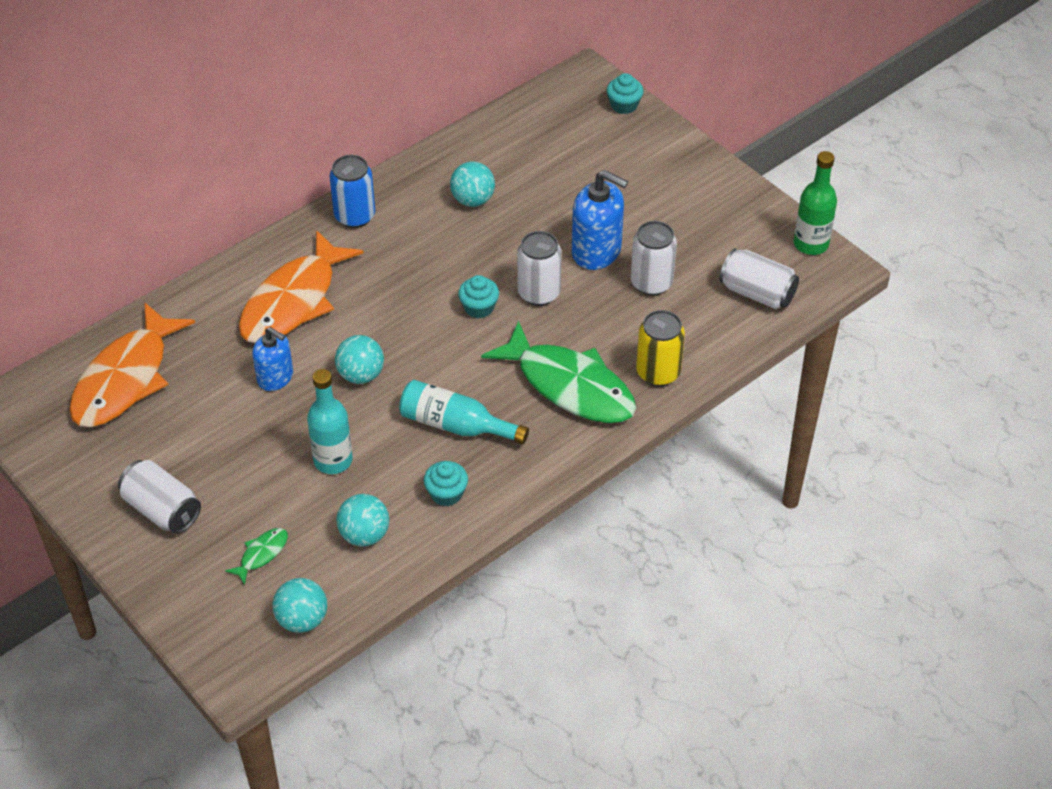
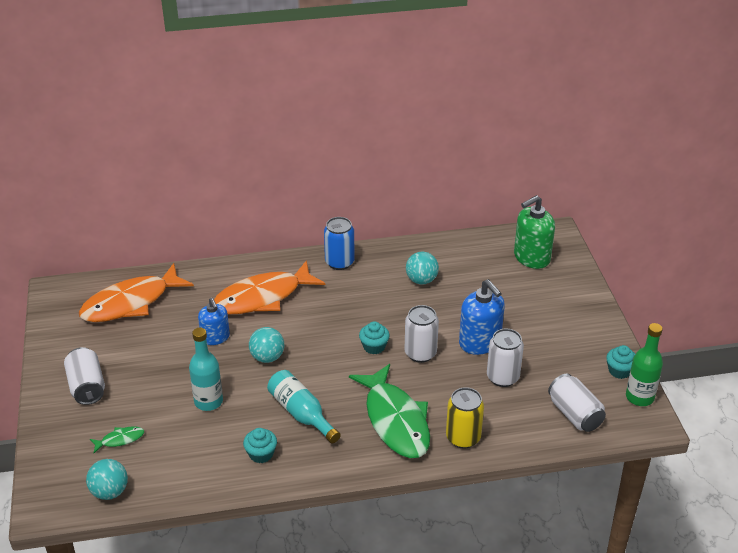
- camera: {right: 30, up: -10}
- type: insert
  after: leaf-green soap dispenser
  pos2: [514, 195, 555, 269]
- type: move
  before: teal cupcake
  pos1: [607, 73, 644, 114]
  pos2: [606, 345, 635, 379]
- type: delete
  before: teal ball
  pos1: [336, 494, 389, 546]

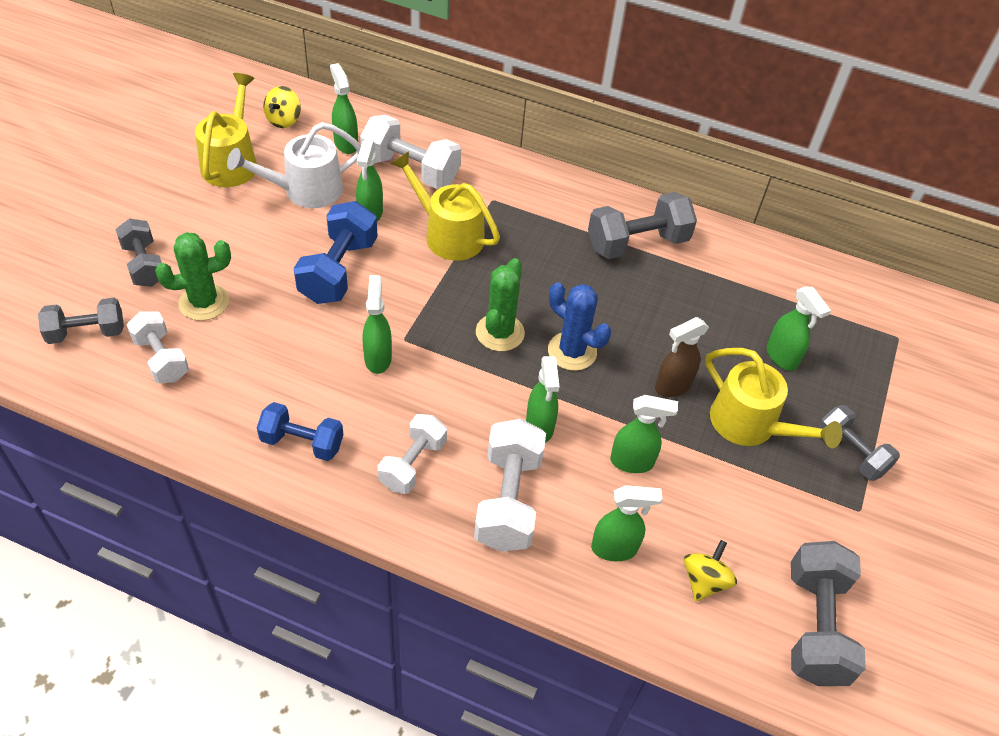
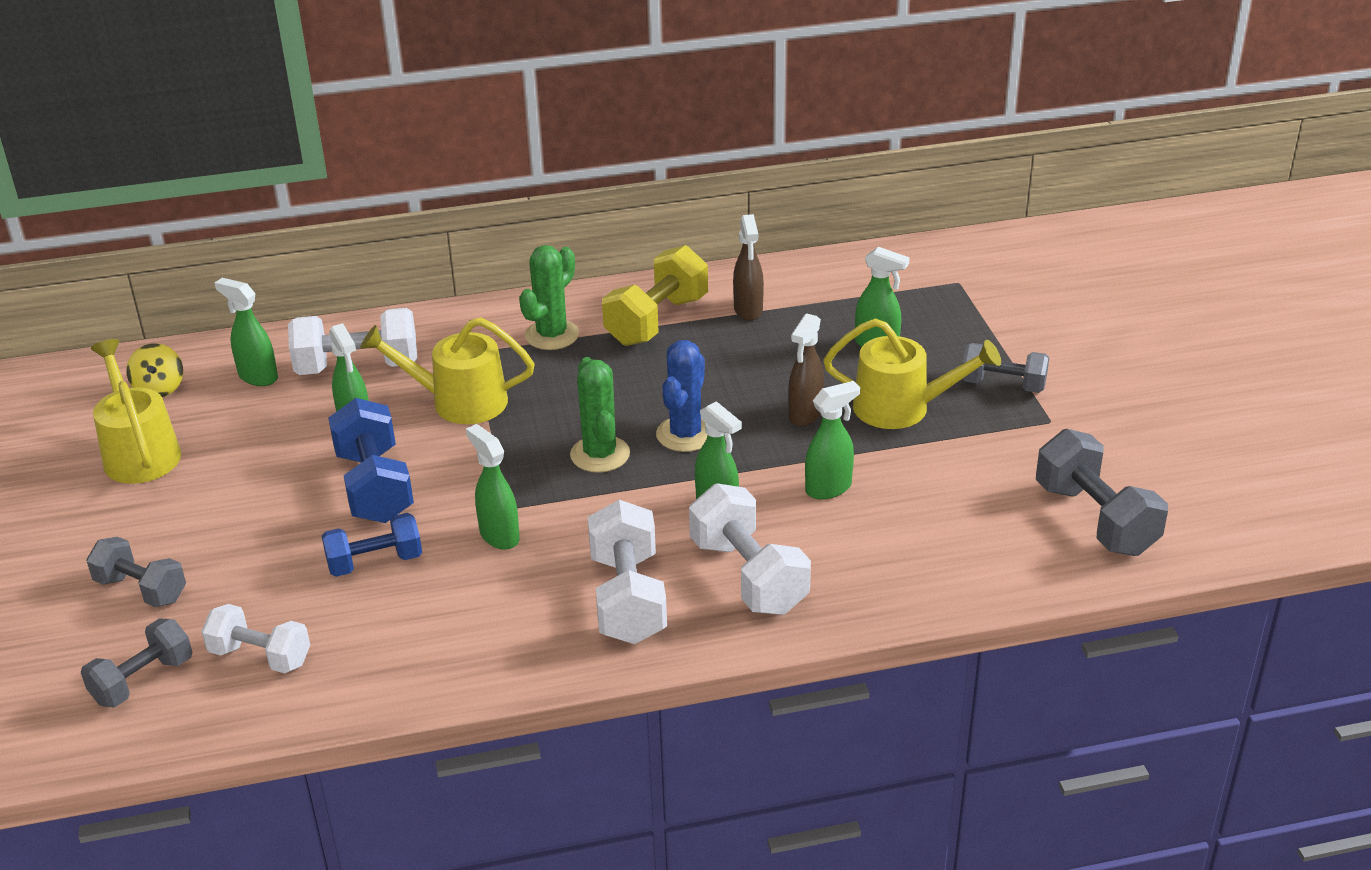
- camera: {right: -30, up: -15}
- type: move
  before: cobalt dumbbell
  pos1: [257, 402, 343, 461]
  pos2: [322, 513, 422, 577]
- type: move
  before: leaf-green cactus
  pos1: [155, 232, 231, 321]
  pos2: [519, 245, 579, 350]
- type: resize
  before: white dumbbell
  pos1: [378, 414, 447, 494]
  pos2: [588, 500, 667, 644]
  scale: 1.51
- type: recolor
  before: gray dumbbell
  after: bright yellow dumbbell
  pos1: [588, 192, 697, 259]
  pos2: [602, 245, 708, 346]
- type: rotate
  before: cobalt cactus
  pos1: [548, 282, 611, 371]
  pos2: [656, 340, 708, 452]
  turn: -75
- type: insert
  after: dark brown sprayer
  pos2: [733, 214, 764, 321]
- type: delete
  before: white watering pot
  pos1: [227, 122, 361, 208]
- type: delete
  before: leaf-green sprayer
  pos1: [591, 485, 662, 561]
- type: delete
  before: bright yellow whirligig
  pos1: [684, 540, 737, 602]

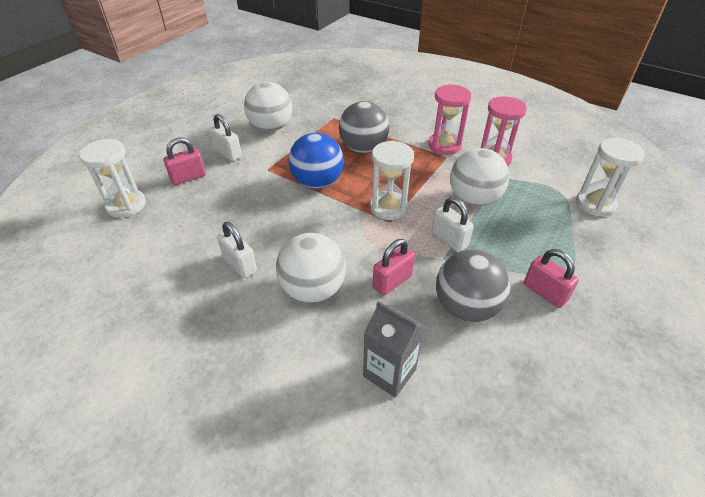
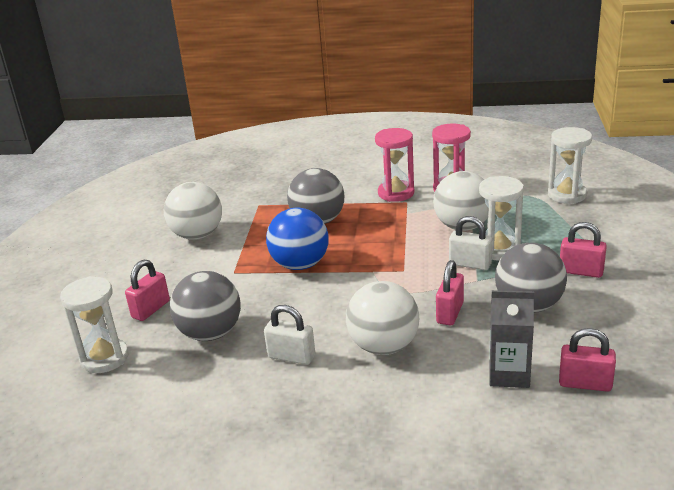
- camera: {right: -25, up: -15}
- type: insert
  after: gray ball
  pos2: [170, 271, 241, 341]
- type: move
  before: white sand timer
  pos1: [370, 140, 414, 220]
  pos2: [479, 176, 524, 261]
- type: insert
  after: pink padlock
  pos2: [559, 328, 616, 392]
- type: delete
  before: white padlock
  pos1: [210, 114, 242, 161]

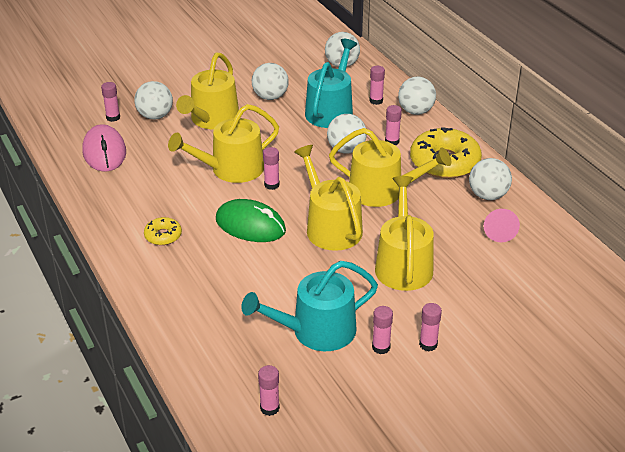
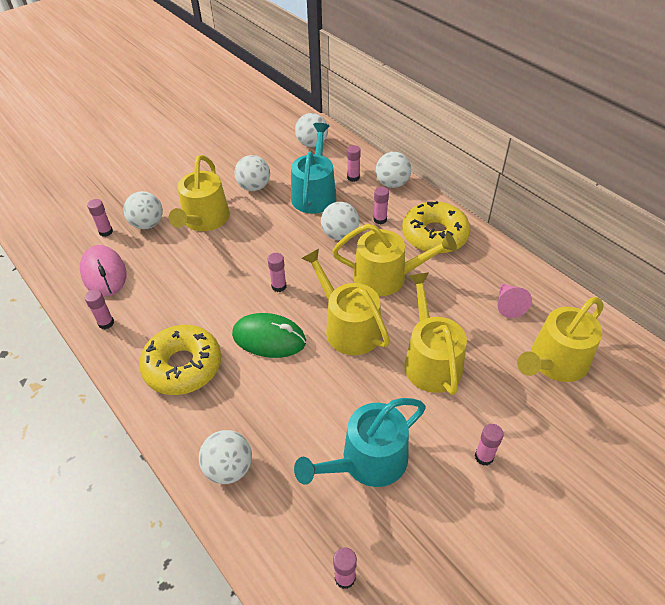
- camera: {right: -10, up: 10}
- type: move
  before: pink stick of glue
  pos1: [372, 306, 393, 354]
  pos2: [85, 289, 114, 329]
- type: resize
  before: bright yellow doughnut
  pos1: [144, 217, 182, 245]
  pos2: [139, 325, 221, 395]
  scale: 2.06
- type: move
  before: white ball
  pos1: [469, 158, 512, 200]
  pos2: [199, 430, 252, 484]
- type: move
  before: bright yellow watering pot
  pos1: [168, 104, 279, 183]
  pos2: [517, 297, 604, 382]

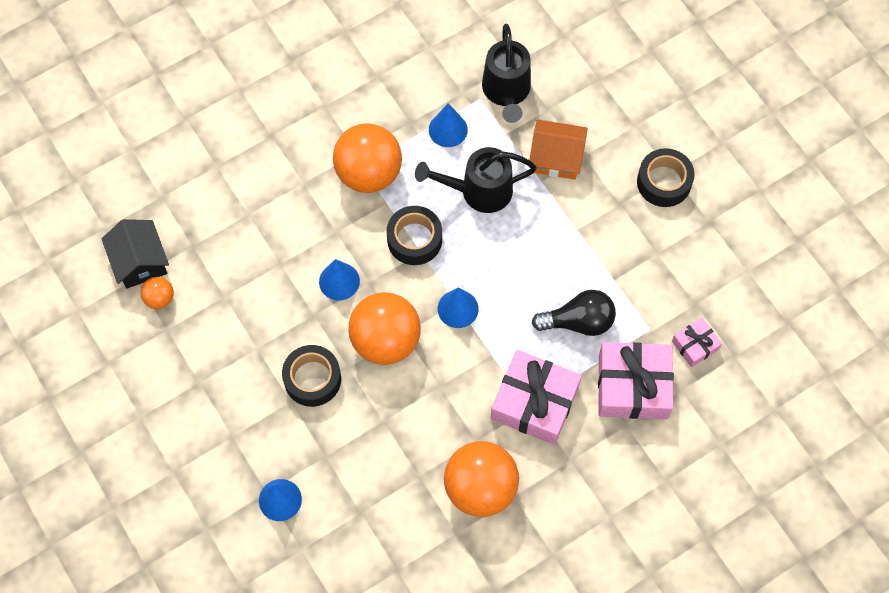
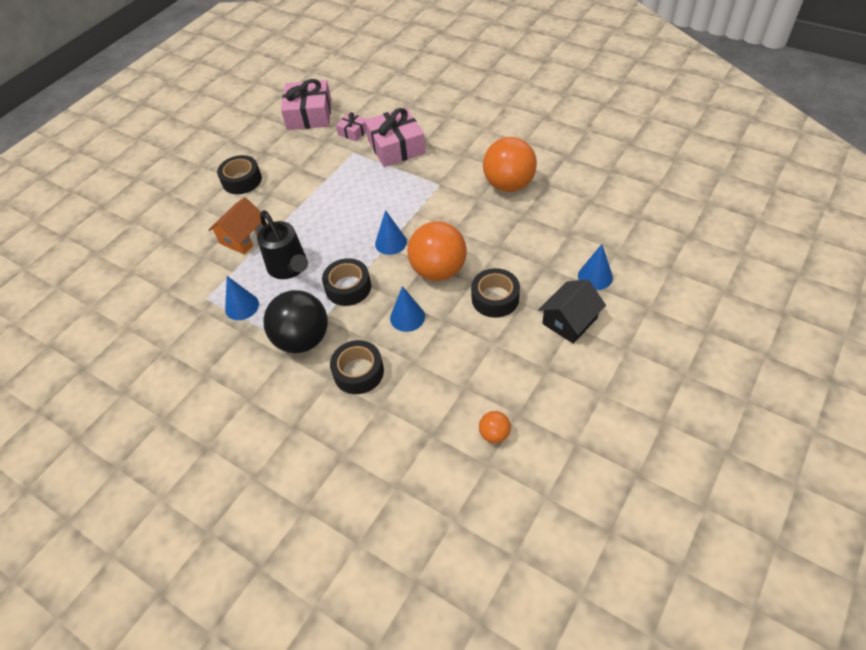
- camera: {right: -110, up: -15}
- type: rotate
  before: orange-coloured cottage
  pos1: [529, 119, 588, 180]
  pos2: [209, 197, 266, 255]
  turn: 45
- type: recolor
  before: orange-coloured ball
  after: jet-black ball
  pos1: [333, 123, 402, 193]
  pos2: [263, 290, 328, 353]
- type: move
  before: pink wrapped gift
  pos1: [491, 350, 582, 445]
  pos2: [281, 79, 331, 130]
- type: insert
  after: jet-black roll of tape
  pos2: [330, 340, 384, 394]
- type: move
  before: jet-black cottage
  pos1: [102, 219, 169, 289]
  pos2: [538, 279, 606, 344]
- type: delete
  before: jet-black watering pot
  pos1: [482, 24, 531, 123]
- type: delete
  before: jet-black bulb
  pos1: [531, 290, 616, 336]

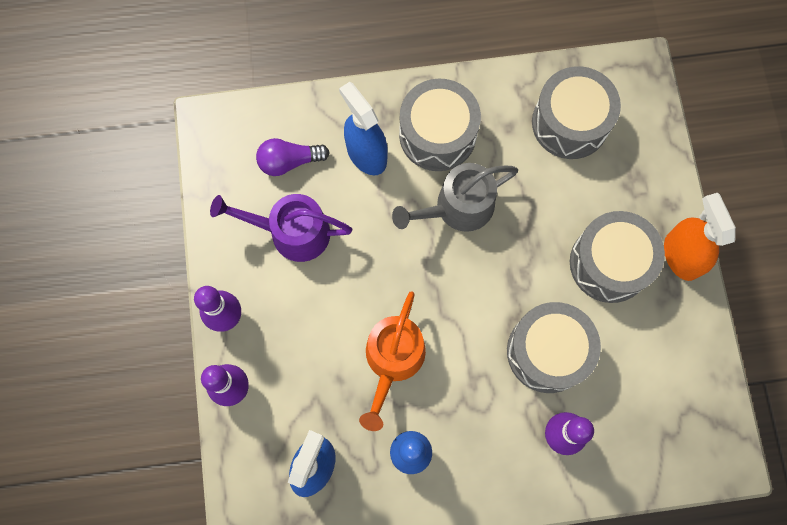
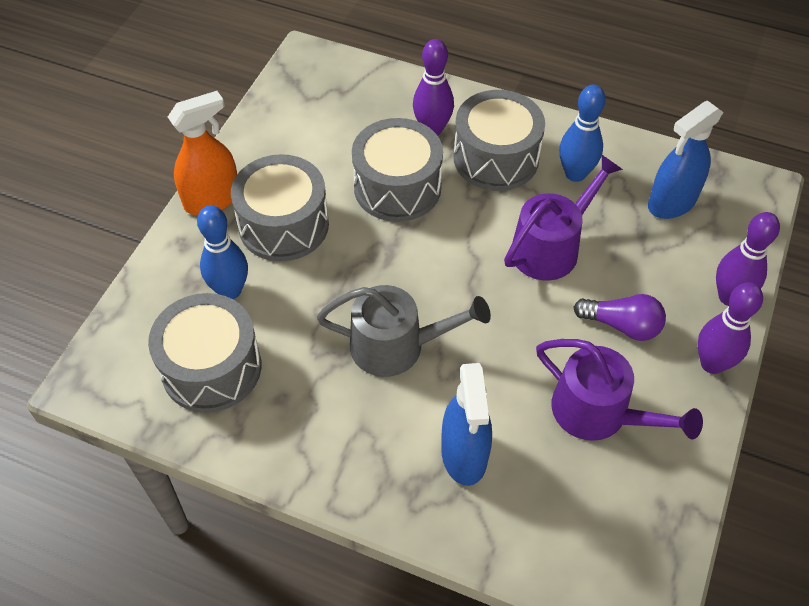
- camera: {right: -150, up: -20}
- type: rotate
  before: orange-coloured sprayer
  pos1: [664, 193, 736, 281]
  pos2: [168, 91, 237, 215]
  turn: -135
- type: insert
  after: cobalt skittle
  pos2: [197, 205, 248, 299]
- type: move
  before: gray snare drum
  pos1: [399, 79, 481, 171]
  pos2: [454, 90, 545, 191]
- type: recolor
  before: orange-coloured watering pot
  after: violet watering pot
  pos1: [359, 291, 426, 431]
  pos2: [504, 155, 623, 281]
- type: move
  before: violet bulb
  pos1: [256, 138, 330, 176]
  pos2: [573, 294, 666, 341]

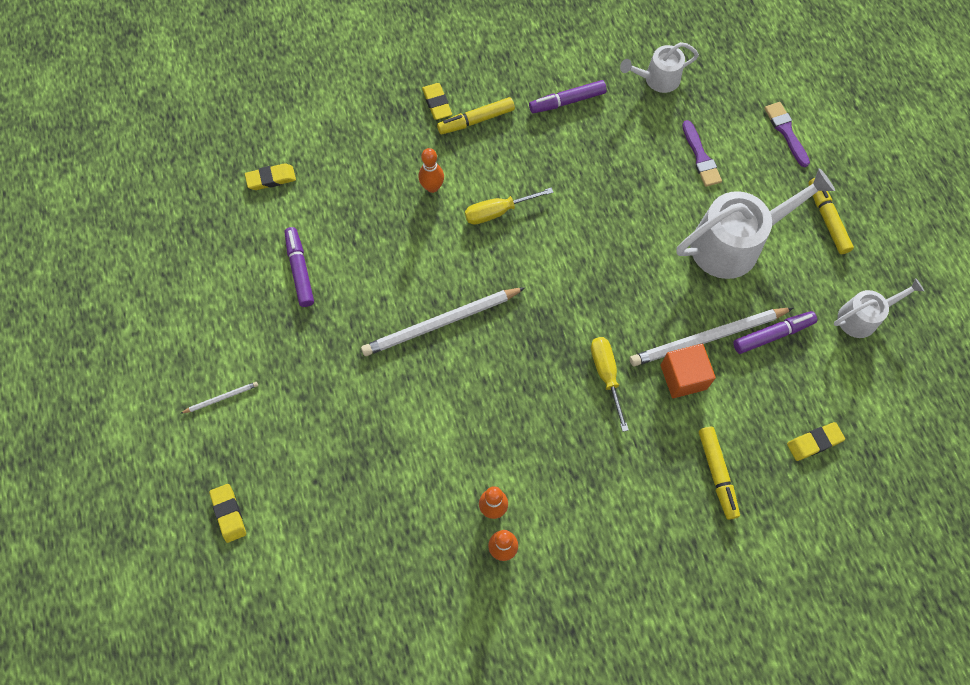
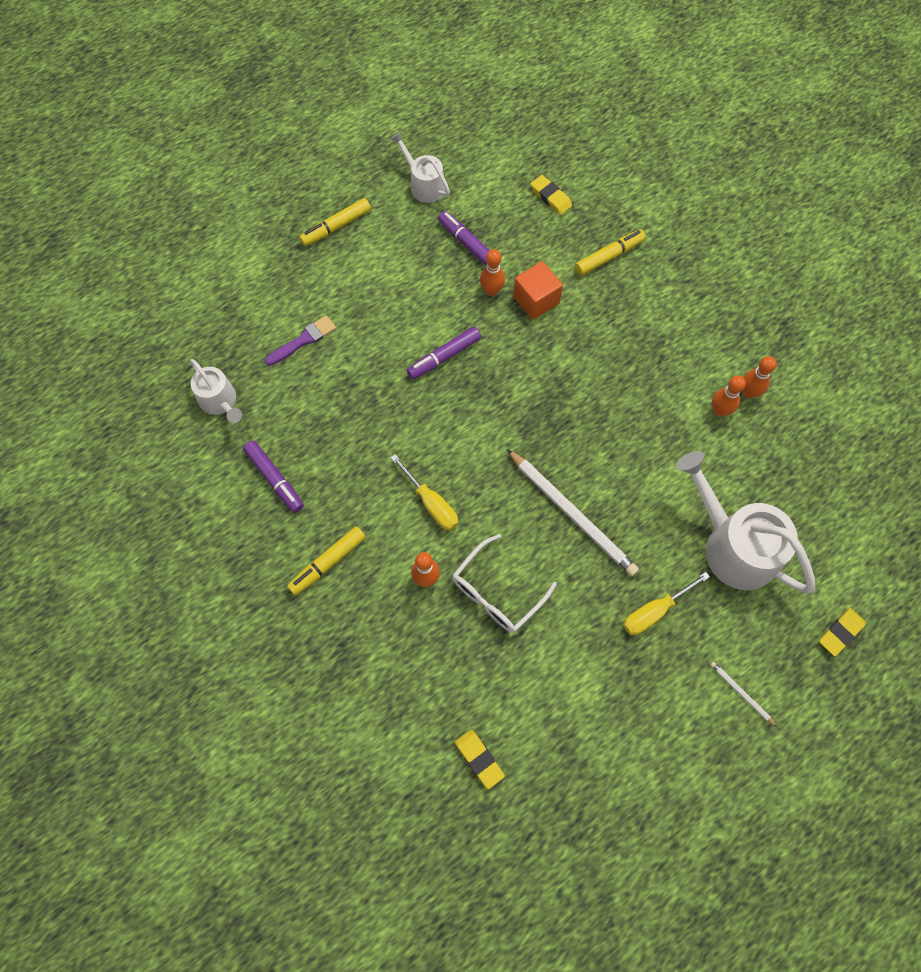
- camera: {right: -110, up: 0}
- type: rotate
  before: bright yellow marker pen
  pos1: [437, 97, 515, 134]
  pos2: [287, 526, 366, 595]
  turn: 90
- type: move
  before: violet marker pen
  pos1: [284, 227, 314, 307]
  pos2: [407, 327, 481, 379]
- type: insert
  after: white eyeglasses
  pos2: [453, 534, 557, 633]
- type: replace
  before: white pencil
  after: orange-coloured skittle
  pos1: [630, 308, 793, 366]
  pos2: [480, 249, 505, 296]
- type: move
  before: bright yellow screwdriver
  pos1: [591, 337, 629, 432]
  pos2: [623, 572, 710, 635]
- type: move
  before: white watering pot
  pos1: [677, 168, 835, 279]
  pos2: [676, 451, 815, 593]
- type: delete
  before: bright yellow eraser
  pos1: [422, 83, 452, 120]
- type: delete
  before: violet paint brush
  pos1: [764, 102, 810, 167]

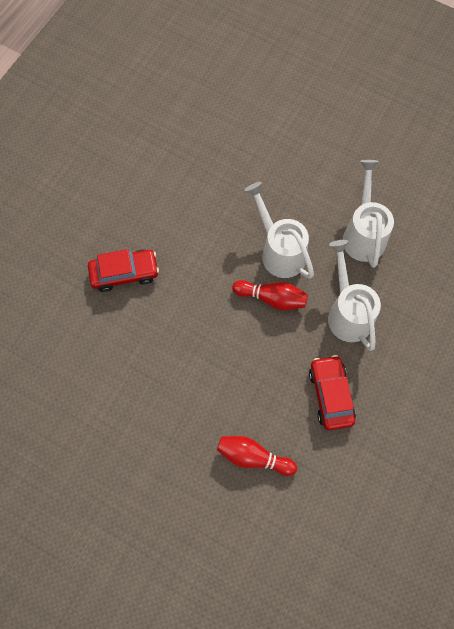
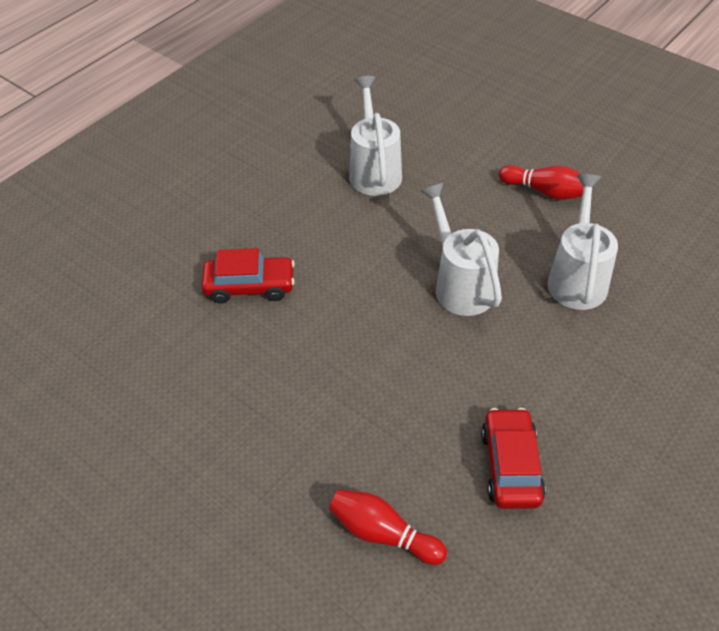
- camera: {right: 10, up: -20}
- type: move
  before: white watering pot
  pos1: [328, 240, 381, 351]
  pos2: [349, 76, 402, 196]
- type: move
  before: crimson skittle
  pos1: [232, 280, 308, 310]
  pos2: [499, 165, 584, 200]

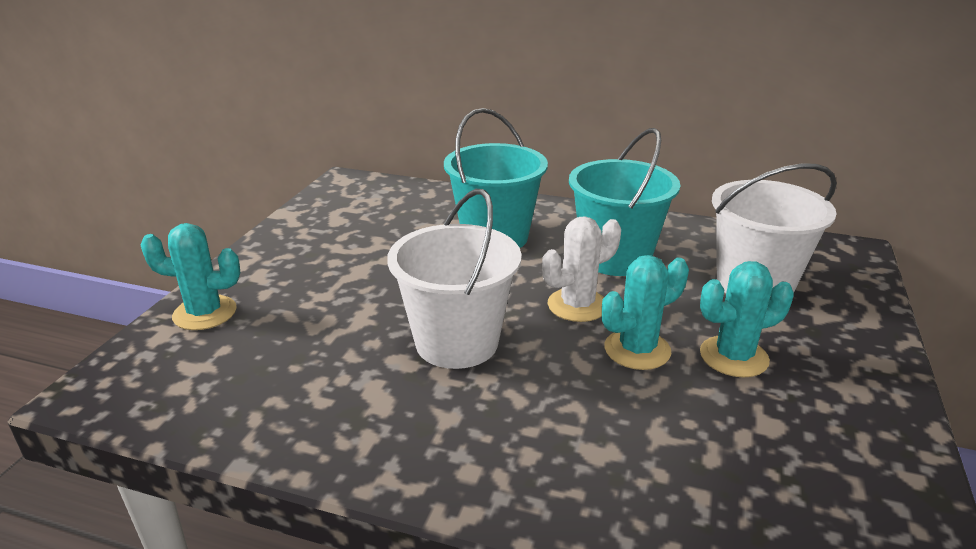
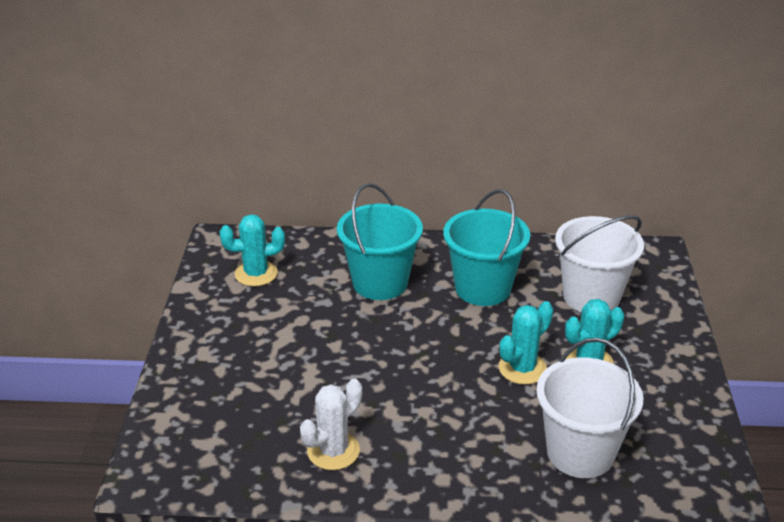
- camera: {right: -15, up: 5}
- type: move
  before: teal cactus
  pos1: [141, 223, 240, 330]
  pos2: [220, 214, 285, 286]
- type: move
  before: white cactus
  pos1: [542, 216, 621, 322]
  pos2: [300, 379, 362, 470]
- type: move
  before: white sand bucket
  pos1: [387, 189, 522, 369]
  pos2: [536, 338, 643, 478]

